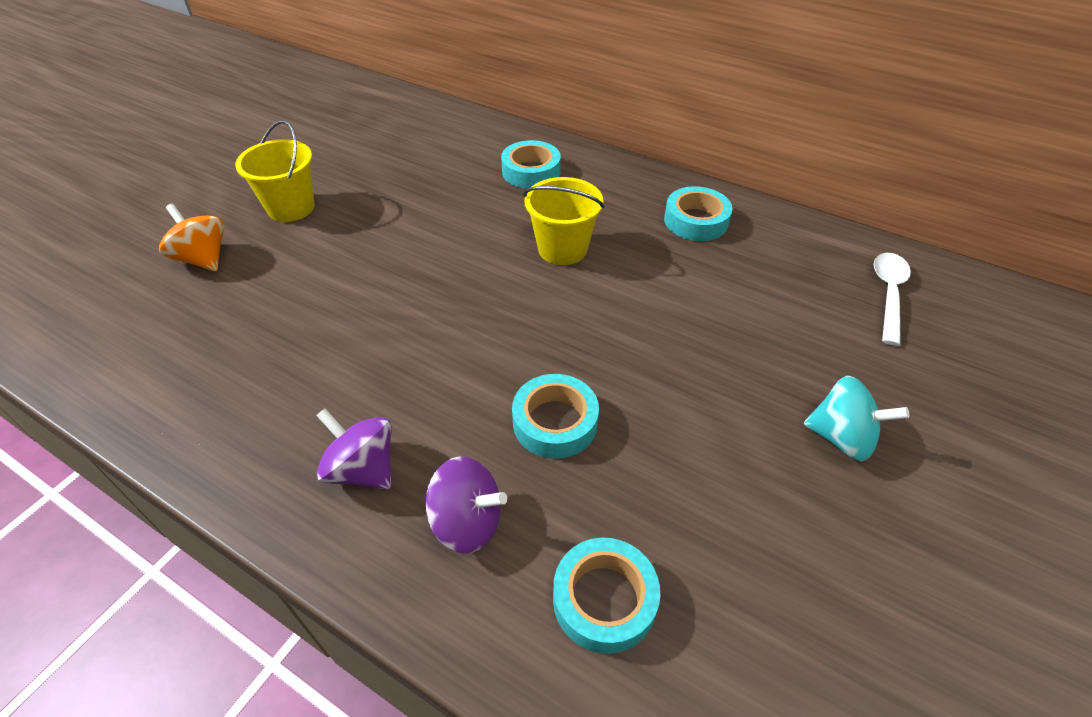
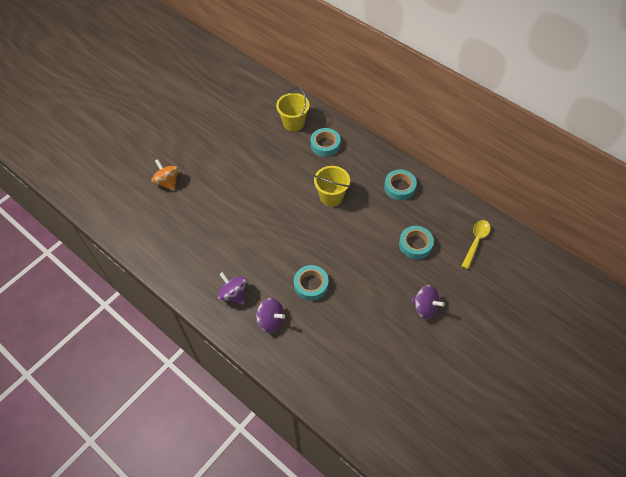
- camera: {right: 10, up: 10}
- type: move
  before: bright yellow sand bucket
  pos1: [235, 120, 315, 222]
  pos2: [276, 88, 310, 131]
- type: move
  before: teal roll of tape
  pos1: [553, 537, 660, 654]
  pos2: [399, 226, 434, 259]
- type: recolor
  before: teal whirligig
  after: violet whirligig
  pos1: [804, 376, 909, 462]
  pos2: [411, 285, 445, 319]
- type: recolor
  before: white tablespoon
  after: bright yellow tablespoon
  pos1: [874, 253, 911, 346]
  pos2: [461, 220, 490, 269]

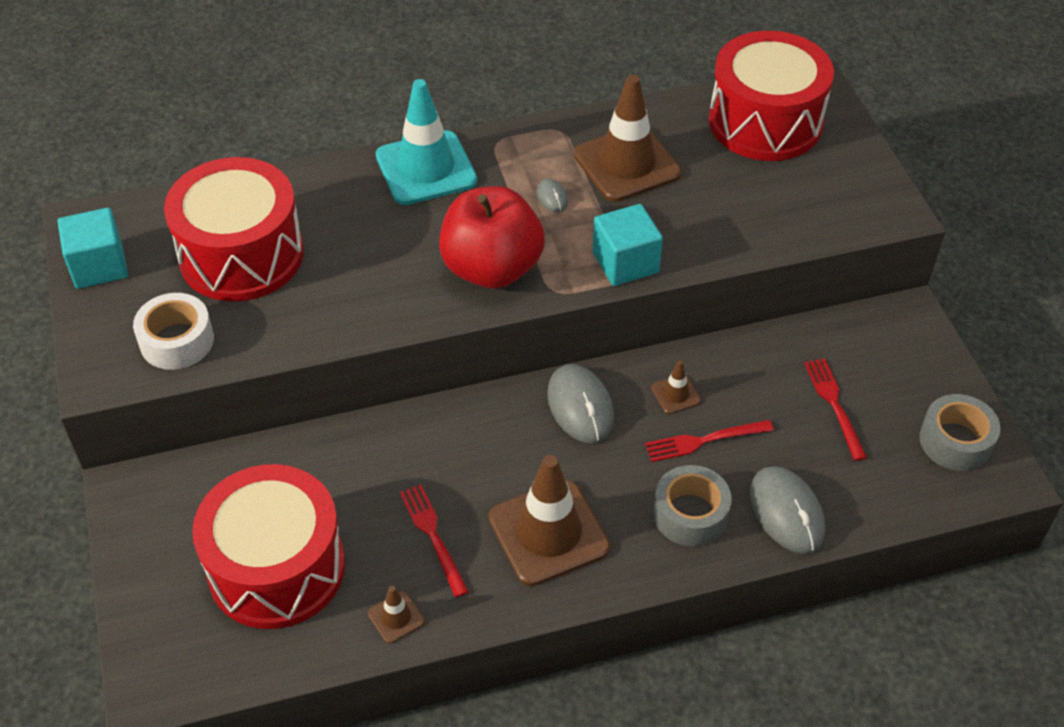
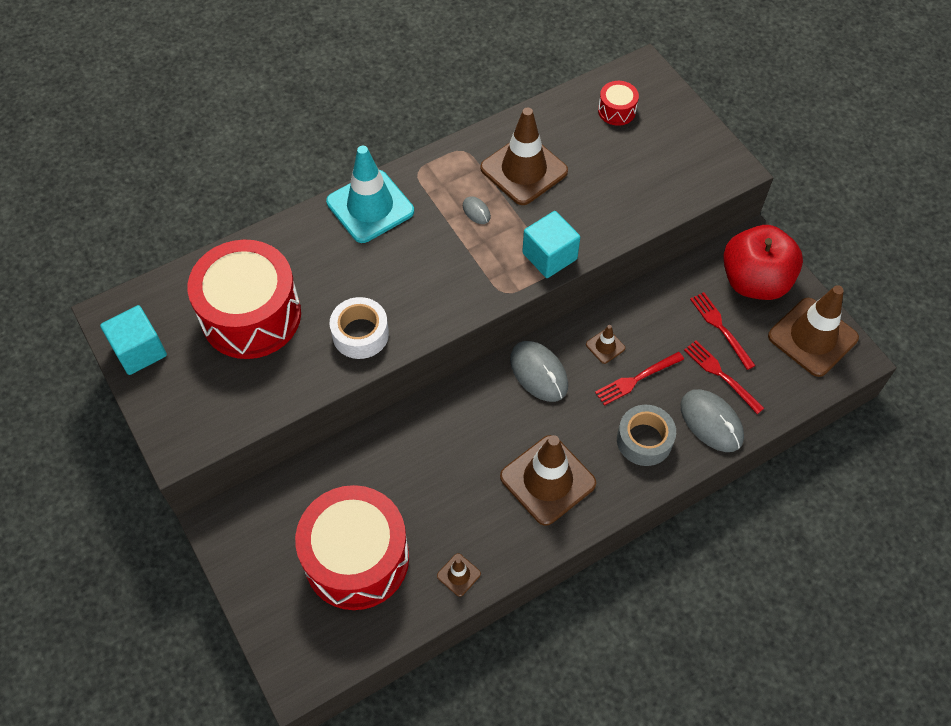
- camera: {right: -15, up: 10}
- type: move
  before: white roll of tape
  pos1: [133, 293, 214, 370]
  pos2: [330, 297, 389, 359]
- type: resize
  before: crimson snare drum
  pos1: [709, 31, 834, 161]
  pos2: [598, 81, 639, 126]
  scale: 0.42
- type: move
  before: crimson fork
  pos1: [400, 484, 469, 598]
  pos2: [684, 341, 764, 414]
- type: move
  before: crimson toy apple
  pos1: [439, 186, 545, 289]
  pos2: [723, 225, 803, 300]
- type: replace
  before: gray roll of tape
  after: dark brown traffic cone
  pos1: [919, 394, 1000, 471]
  pos2: [768, 285, 859, 377]

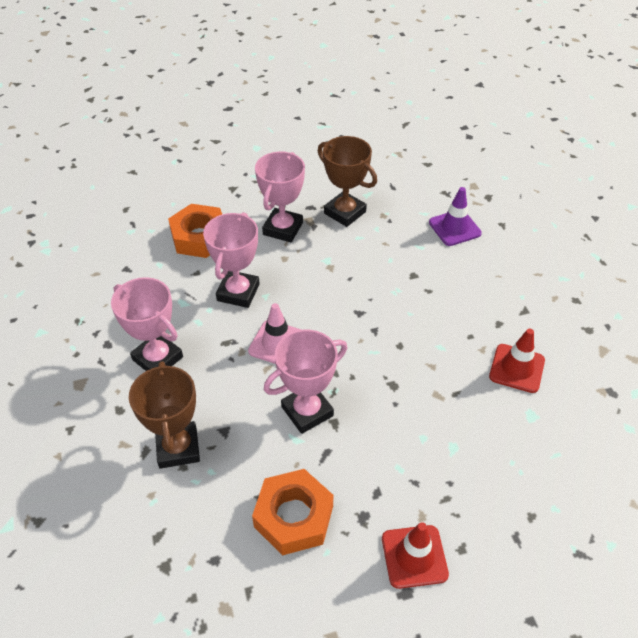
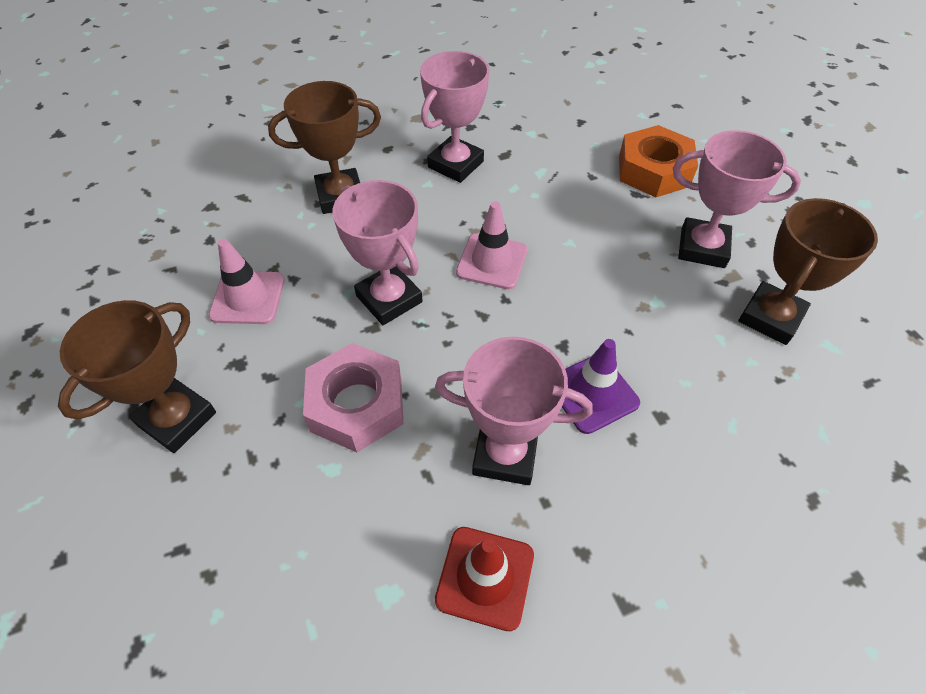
- camera: {right: 85, up: 5}
- type: replace
  before: crimson traffic cone
  after: dark brown trophy
  pos1: [382, 522, 449, 589]
  pos2: [58, 300, 216, 453]
- type: replace
  before: orange-coloured nut
  after: pink traffic cone
  pos1: [252, 469, 333, 556]
  pos2: [209, 239, 284, 324]
- type: insert
  after: pink nut
  pos2: [303, 343, 403, 452]
- type: move
  before: pink trophy
  pos1: [203, 212, 260, 308]
  pos2: [435, 337, 593, 485]
- type: move
  before: violet traffic cone
  pos1: [429, 187, 482, 246]
  pos2: [562, 339, 640, 434]

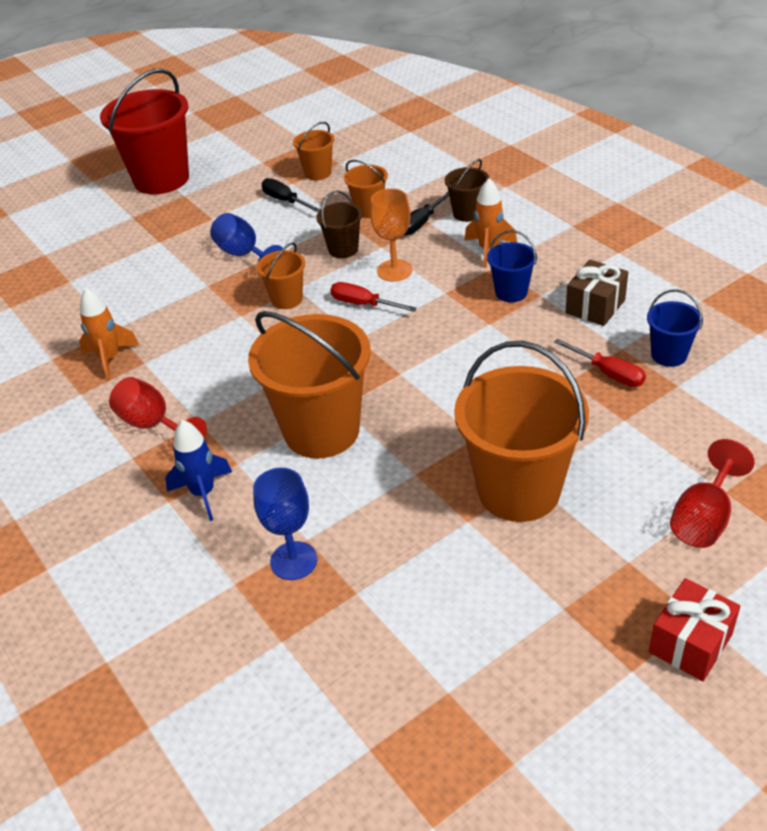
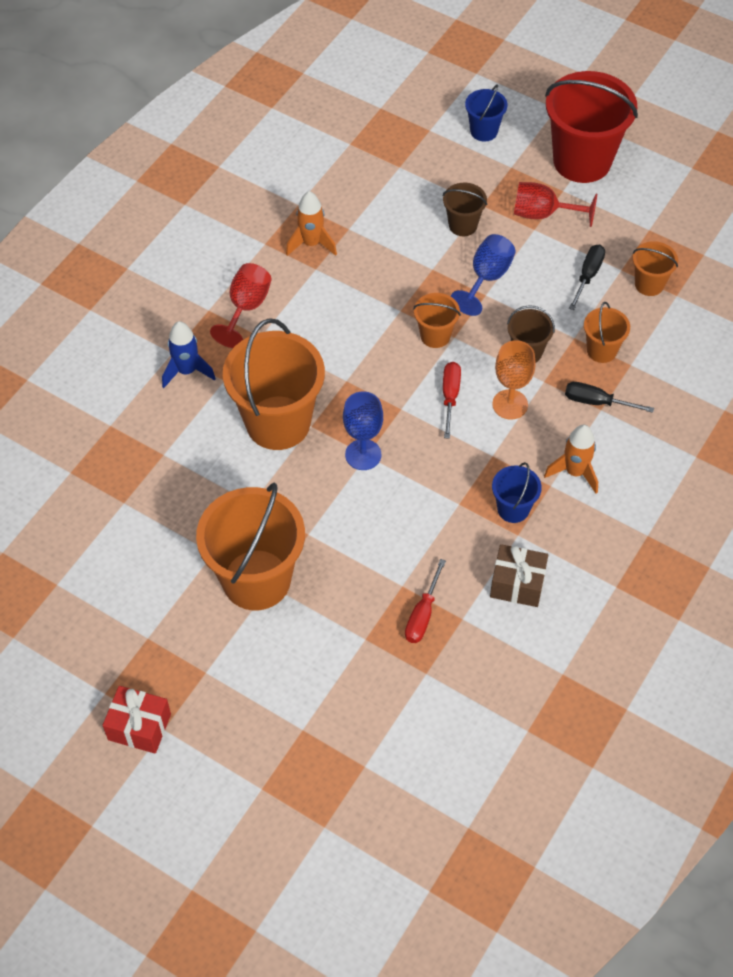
- camera: {right: 65, up: 15}
- type: move
  before: cobalt goblet
  pos1: [253, 468, 317, 580]
  pos2: [343, 391, 383, 470]
- type: move
  before: dark brown sand bucket
  pos1: [445, 159, 489, 222]
  pos2: [443, 183, 487, 236]
- type: move
  before: cobalt sand bucket
  pos1: [647, 289, 703, 367]
  pos2: [465, 84, 507, 142]
- type: move
  before: crimson goblet
  pos1: [670, 439, 755, 548]
  pos2: [514, 182, 597, 227]

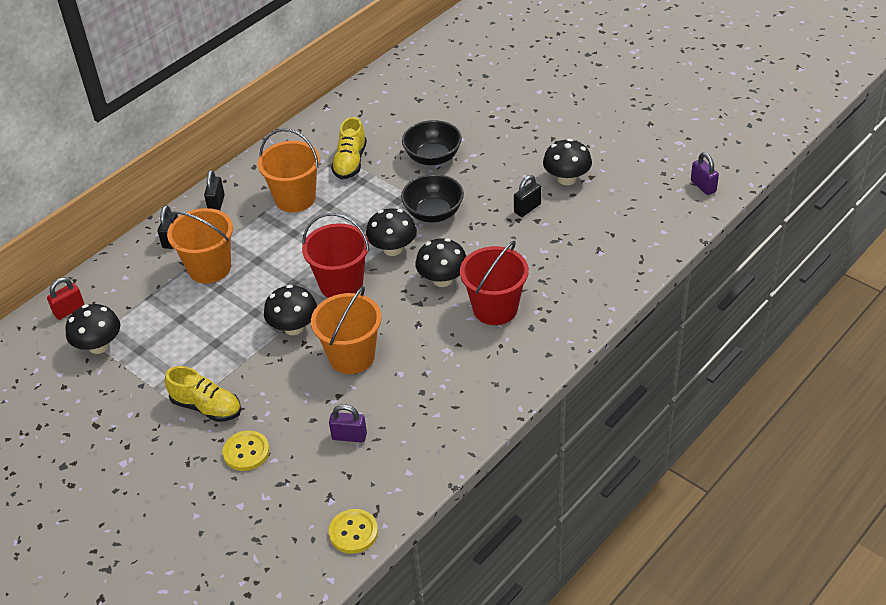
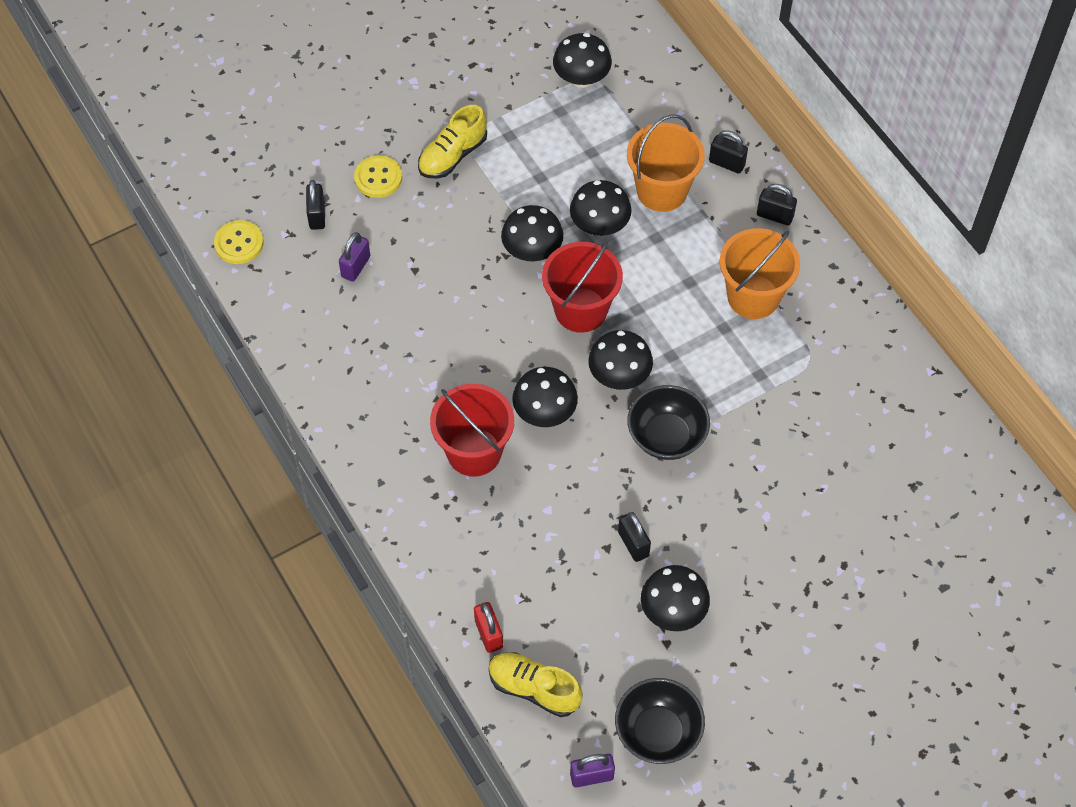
- camera: {right: 105, up: 15}
- type: insert
  after: jet-black padlock
  pos2: [306, 180, 325, 230]
- type: move
  before: crimson padlock
  pos1: [47, 278, 85, 320]
  pos2: [474, 602, 503, 653]
- type: move
  before: bright yellow sneaker
  pos1: [331, 117, 367, 179]
  pos2: [488, 652, 583, 717]
- type: insert
  after: jet-black toadstool
  pos2: [570, 180, 631, 236]
- type: move
  before: jet-black bowl
  pos1: [402, 120, 462, 165]
  pos2: [615, 678, 705, 764]
- type: delete
  before: orange-coloured sand bucket
  pos1: [311, 286, 382, 374]

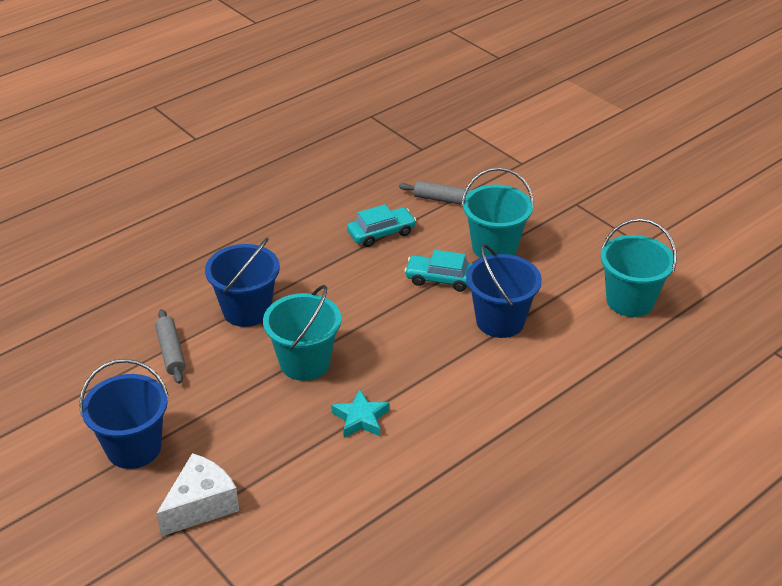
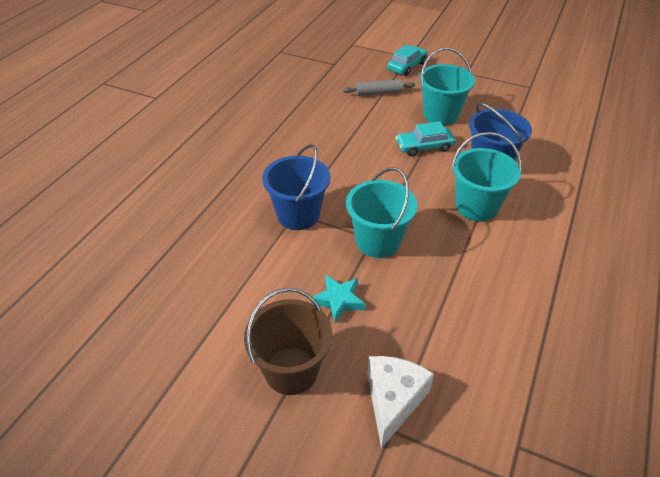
- camera: {right: -25, up: 5}
- type: recolor
  before: cobalt sand bucket
  after: dark brown sand bucket
  pos1: [79, 359, 168, 469]
  pos2: [244, 288, 332, 395]
- type: move
  before: teal star
  pos1: [331, 389, 390, 438]
  pos2: [311, 275, 365, 323]
- type: move
  before: teal toy car
  pos1: [347, 204, 417, 247]
  pos2: [388, 45, 428, 76]
- type: move
  before: teal sand bucket
  pos1: [600, 218, 677, 317]
  pos2: [451, 132, 522, 222]
- type: delete
  before: gray pastry roller
  pos1: [155, 309, 186, 384]

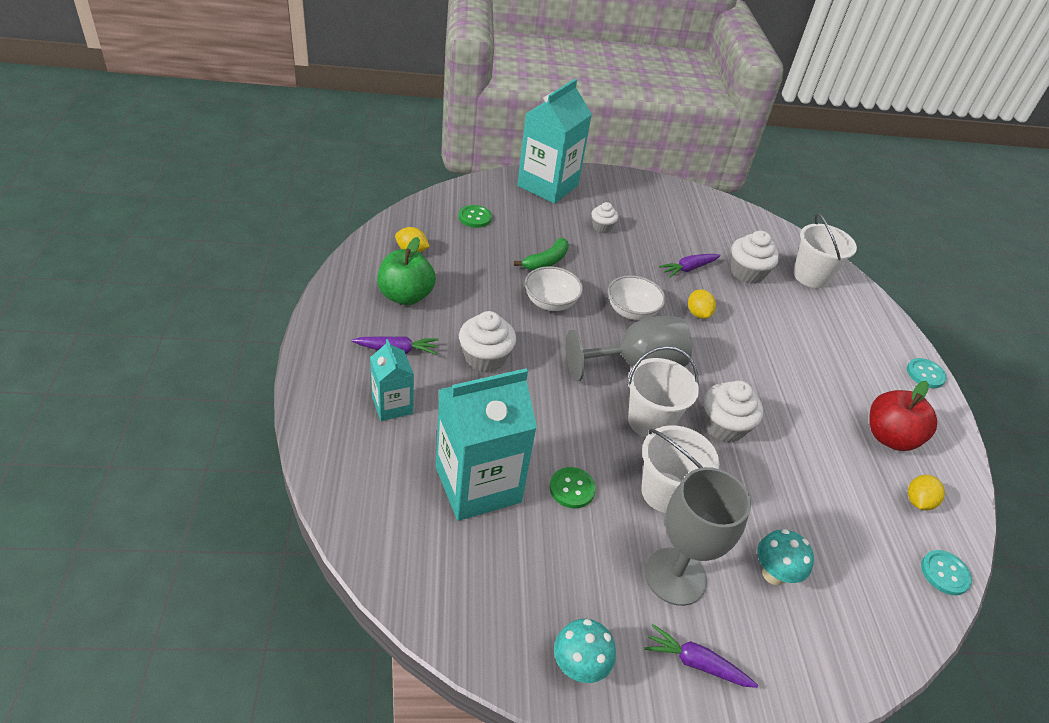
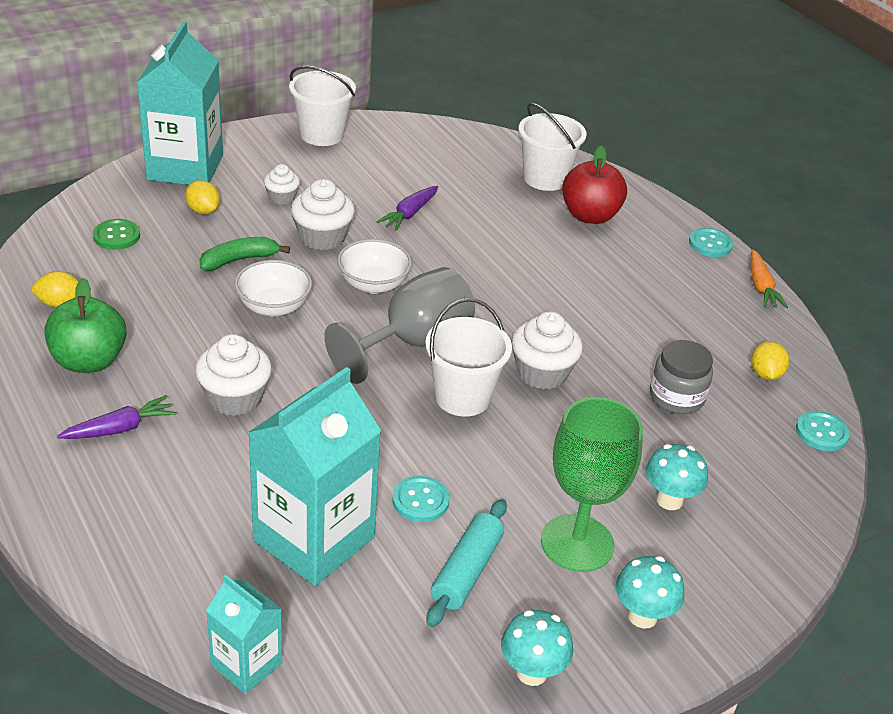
- camera: {right: -25, up: -5}
- type: move
  before: bright yellow citrus fruit
  pos1: [688, 289, 716, 319]
  pos2: [185, 180, 220, 214]
- type: rotate
  before: leaf-green toy banana
  pos1: [514, 238, 569, 270]
  pos2: [200, 237, 290, 271]
  turn: -135
- type: move
  before: teal milk carton
  pos1: [370, 339, 414, 421]
  pos2: [206, 575, 282, 694]
- type: move
  before: white sand bucket
  pos1: [641, 425, 719, 513]
  pos2: [289, 66, 356, 146]
- type: move
  before: white cupcake
  pos1: [731, 231, 780, 284]
  pos2: [291, 179, 355, 250]
- type: recolor
  before: leaf-green shirt button
  after: teal shirt button
  pos1: [550, 467, 596, 508]
  pos2: [392, 476, 449, 522]
- type: insert
  after: teal pastry roller
  pos2: [427, 499, 507, 627]
- type: recolor
  before: gray goblet
  after: leaf-green goblet
  pos1: [645, 467, 751, 606]
  pos2: [541, 397, 643, 572]
- type: move
  before: crimson toy apple
  pos1: [869, 381, 937, 451]
  pos2: [562, 146, 627, 224]
- type: replace
  before: violet toy carrot
  after: teal toadstool
  pos1: [644, 624, 758, 688]
  pos2: [616, 556, 684, 629]
- type: insert
  after: gray jam jar
  pos2: [650, 340, 713, 414]
- type: insert
  after: orange-coloured toy carrot
  pos2: [750, 249, 788, 308]

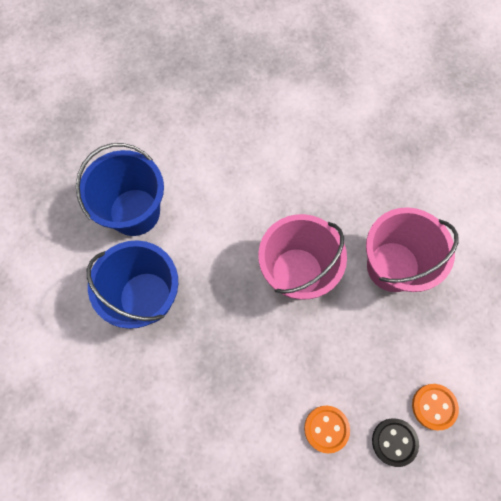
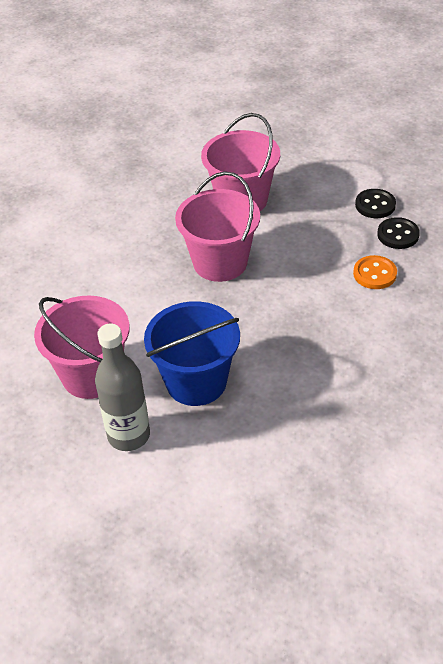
- camera: {right: -70, up: -25}
- type: recolor
  before: cobalt sand bucket
  after: pink sand bucket
  pos1: [76, 143, 164, 236]
  pos2: [34, 296, 130, 399]
- type: insert
  after: gray bottle
  pos2: [95, 324, 150, 451]
- type: recolor
  before: orange-coloured shirt button
  after: jet-black shirt button
  pos1: [412, 384, 459, 430]
  pos2: [355, 189, 396, 218]

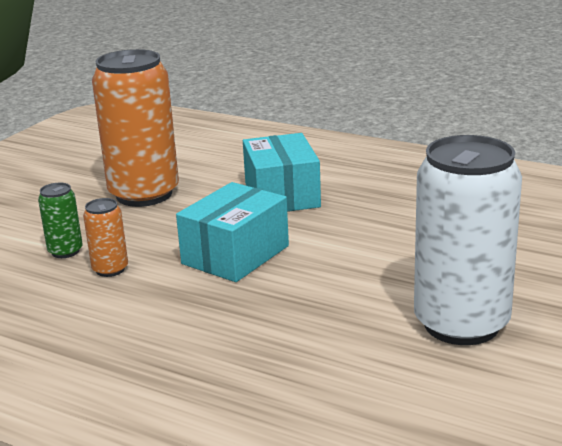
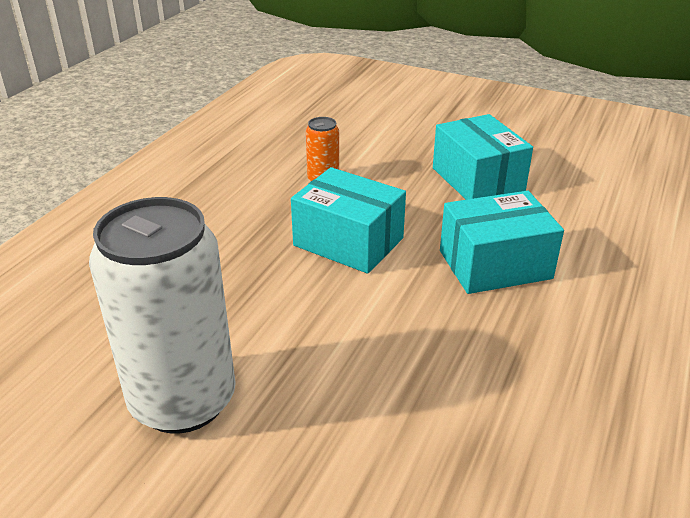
- camera: {right: 85, up: 10}
- type: replace
  before: orange-coloured tin
  after: teal box
  pos1: [92, 49, 179, 207]
  pos2: [433, 114, 533, 200]
- type: delete
  before: leaf-green tin
  pos1: [38, 183, 83, 258]

